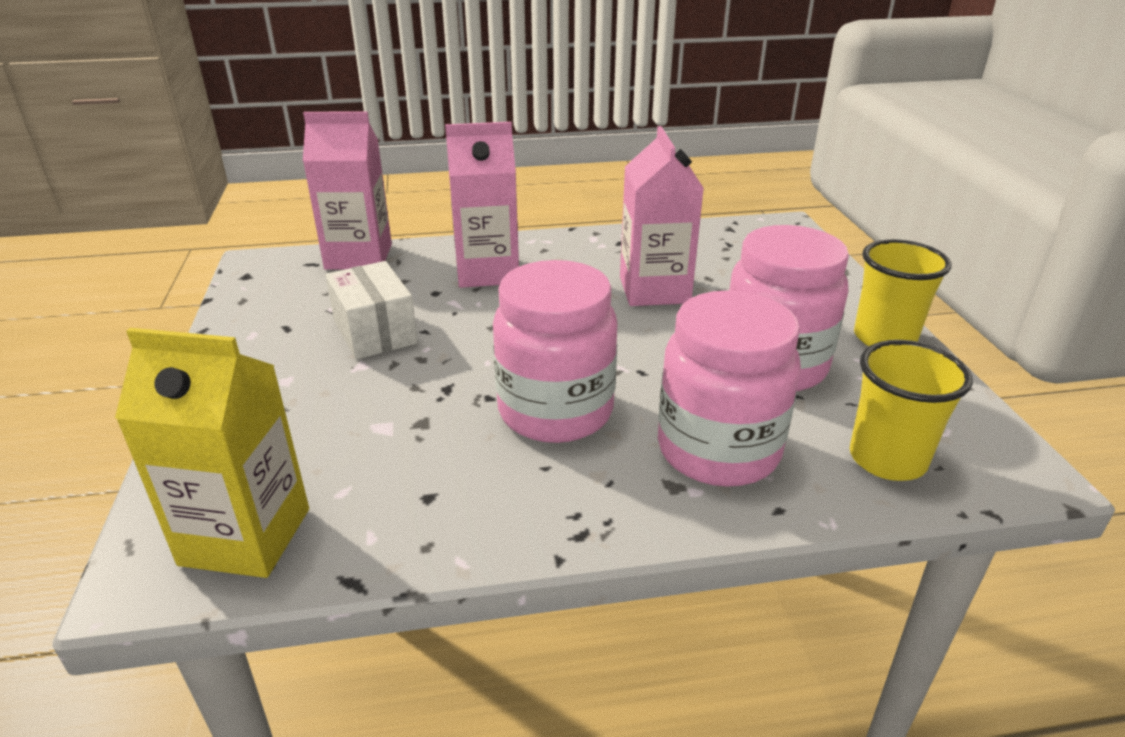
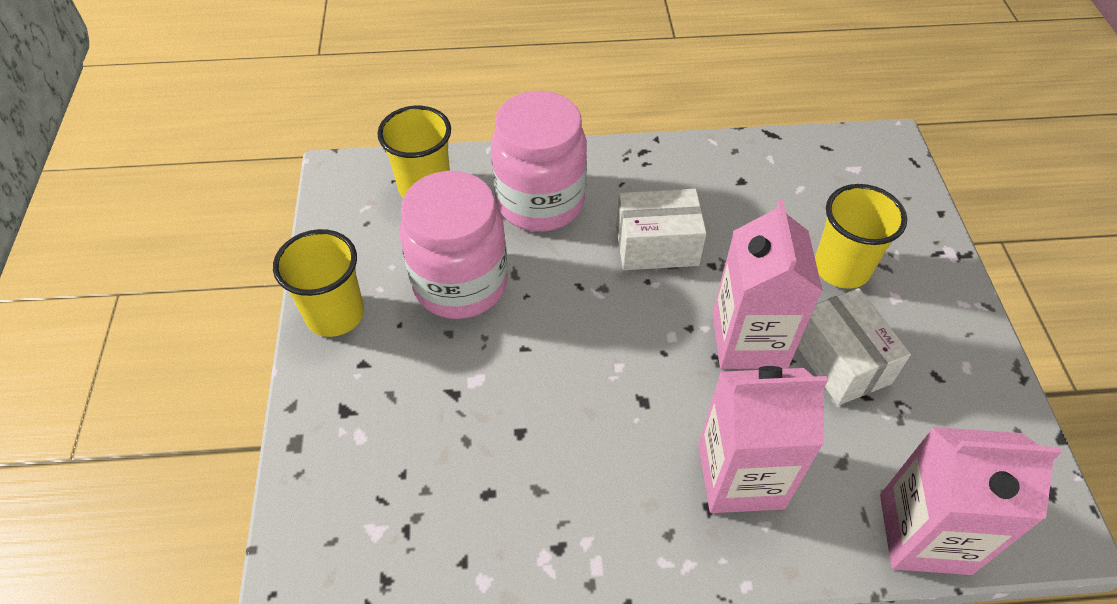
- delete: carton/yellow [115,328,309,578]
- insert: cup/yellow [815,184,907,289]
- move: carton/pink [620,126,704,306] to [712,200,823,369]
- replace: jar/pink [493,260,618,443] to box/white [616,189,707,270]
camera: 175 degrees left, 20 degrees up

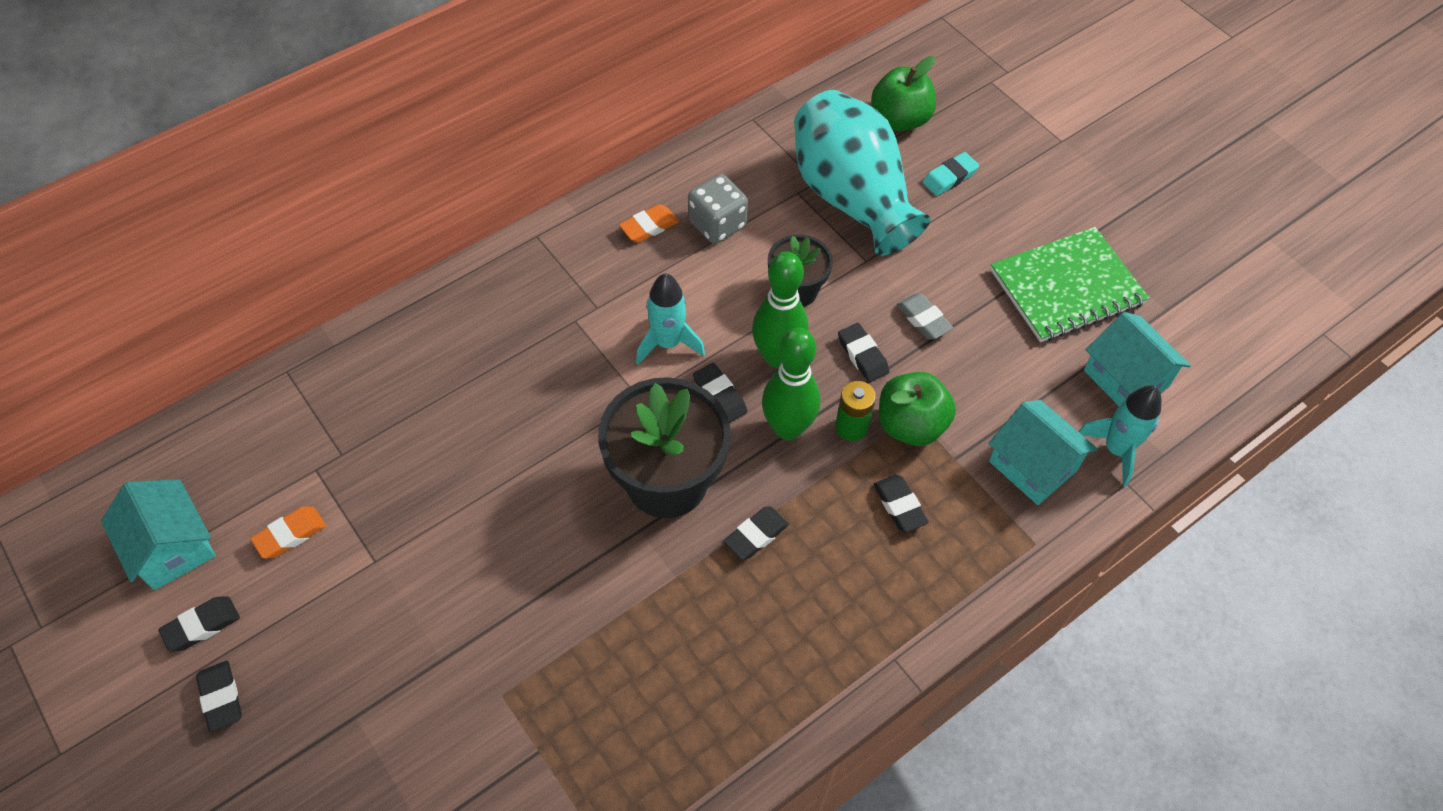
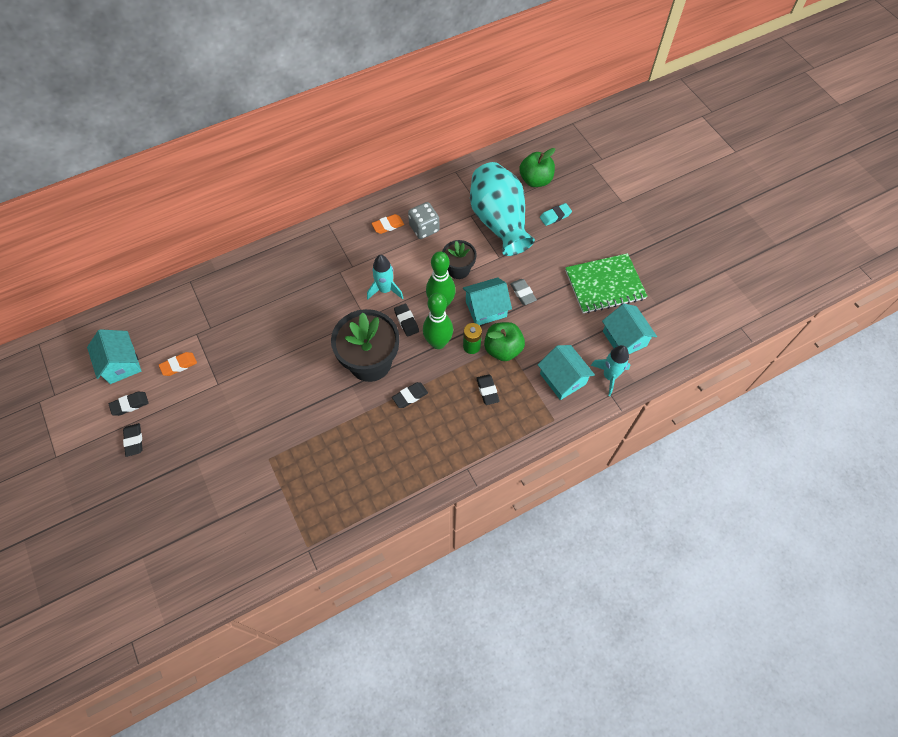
- replace: eraser/black [838,323,889,382] to house/turquoise [463,277,512,325]
camera: 10 degrees right, 5 degrees up

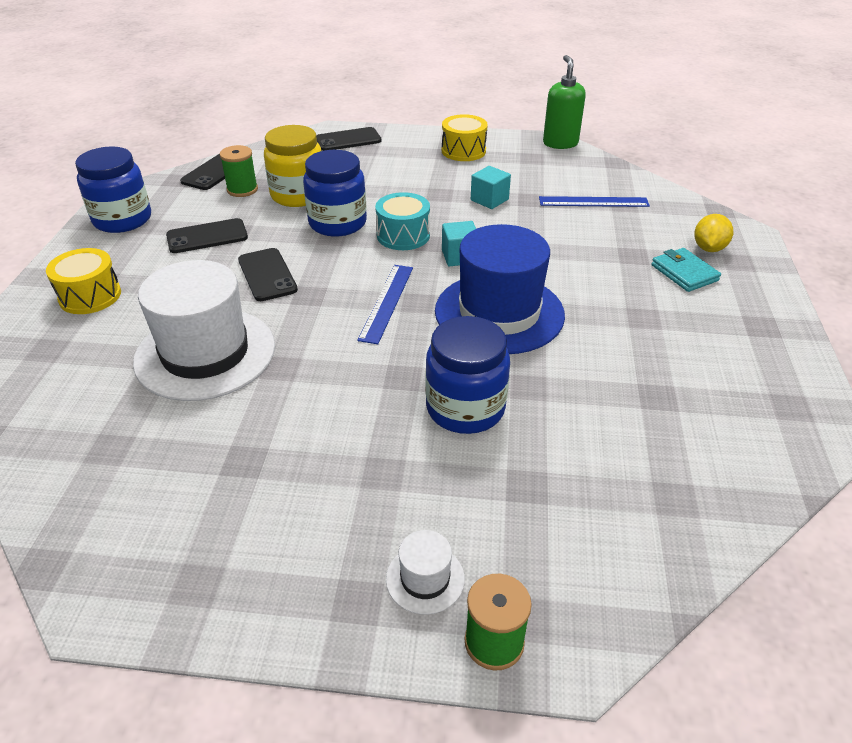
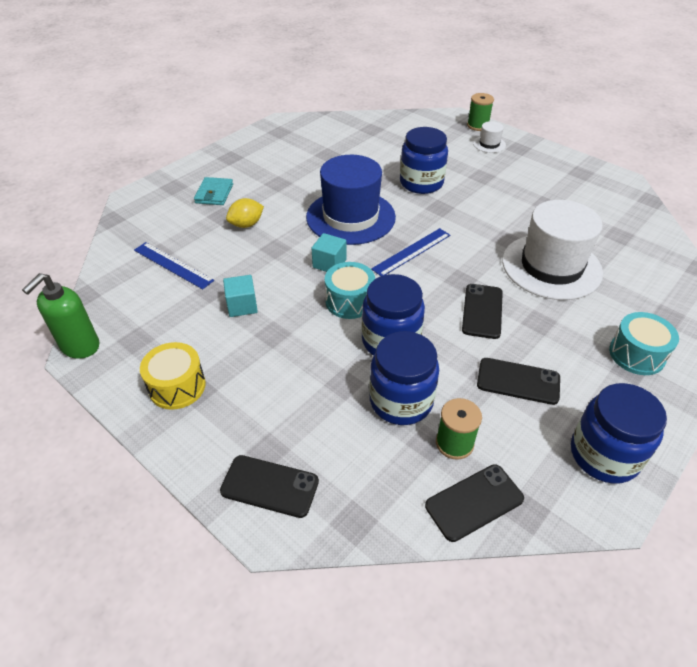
- move: lemon/yellow [694,214,733,252] to [226,198,264,228]
- recolor: drum/yellow [46,248,121,314] to drum/turquoise [609,312,679,375]
- recolor: jar/yellow [264,125,321,207] to jar/blue [369,331,439,425]
camera: 145 degrees left, 5 degrees up

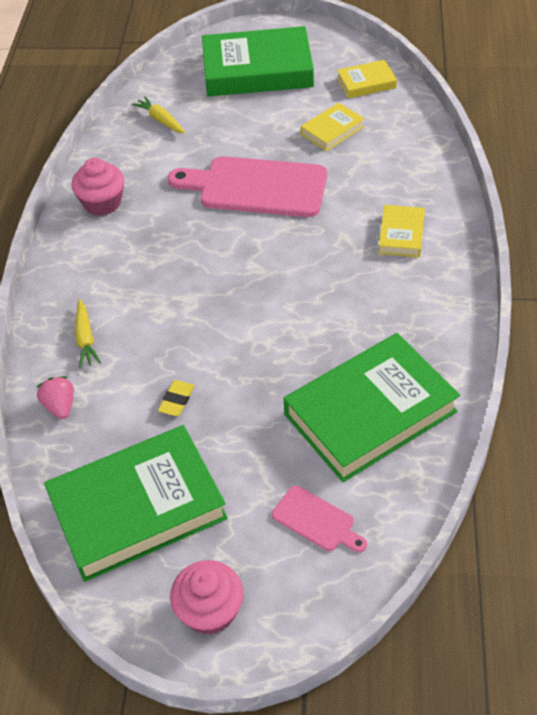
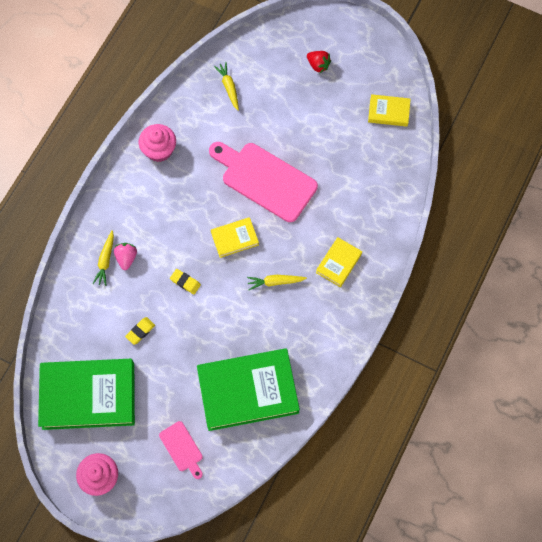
- insert: eraser/yellow [170,269,201,294]
- insert: carrot/yellow [247,275,307,290]
- move: strawberry/pink [37,376,74,419] to [114,243,137,270]
- move: book/yellow [301,103,365,151] to [211,217,259,258]
- replace: book/green [202,26,314,97] to strawberry/red [307,51,331,73]
camera: 20 degrees right, 20 degrees up

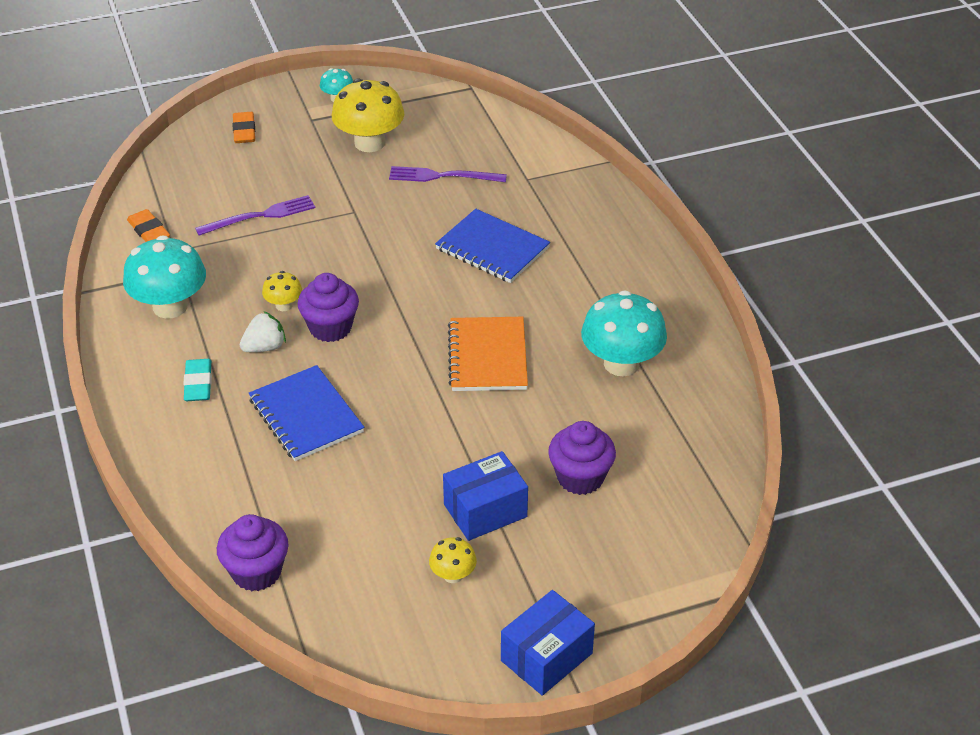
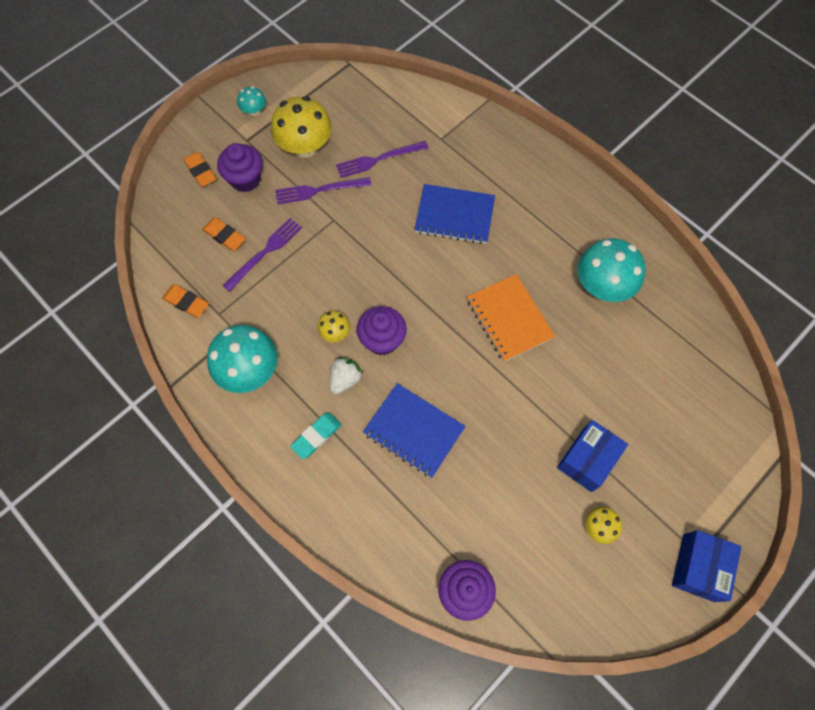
- insert: eraser/orange [202,217,246,251]
- insert: fork/purple [275,177,371,204]
- move: cupcake/purple [548,421,616,495] to [217,143,263,192]
- rotate: eraser/turquoise [183,359,212,401] = [290,412,342,459] 75 degrees clockwise
camera: 25 degrees left, 25 degrees up

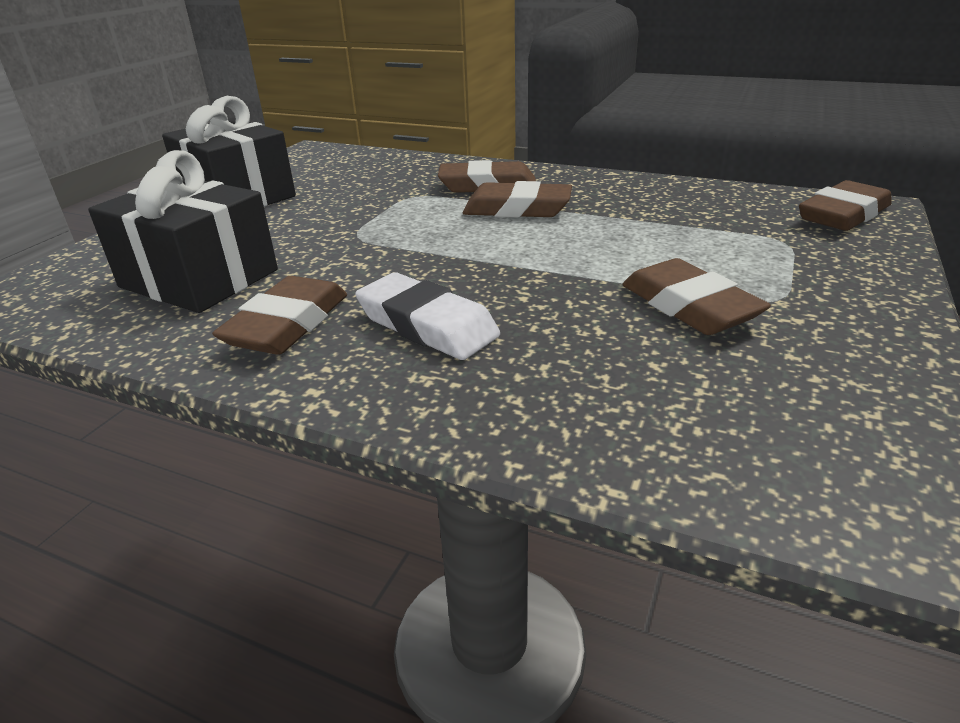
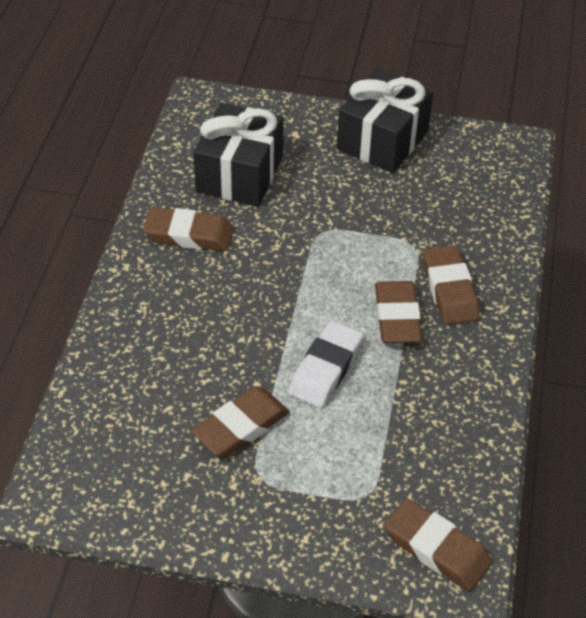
- move: eraser/white [355,272,500,360] to [288,321,363,408]
camera: 75 degrees right, 15 degrees up

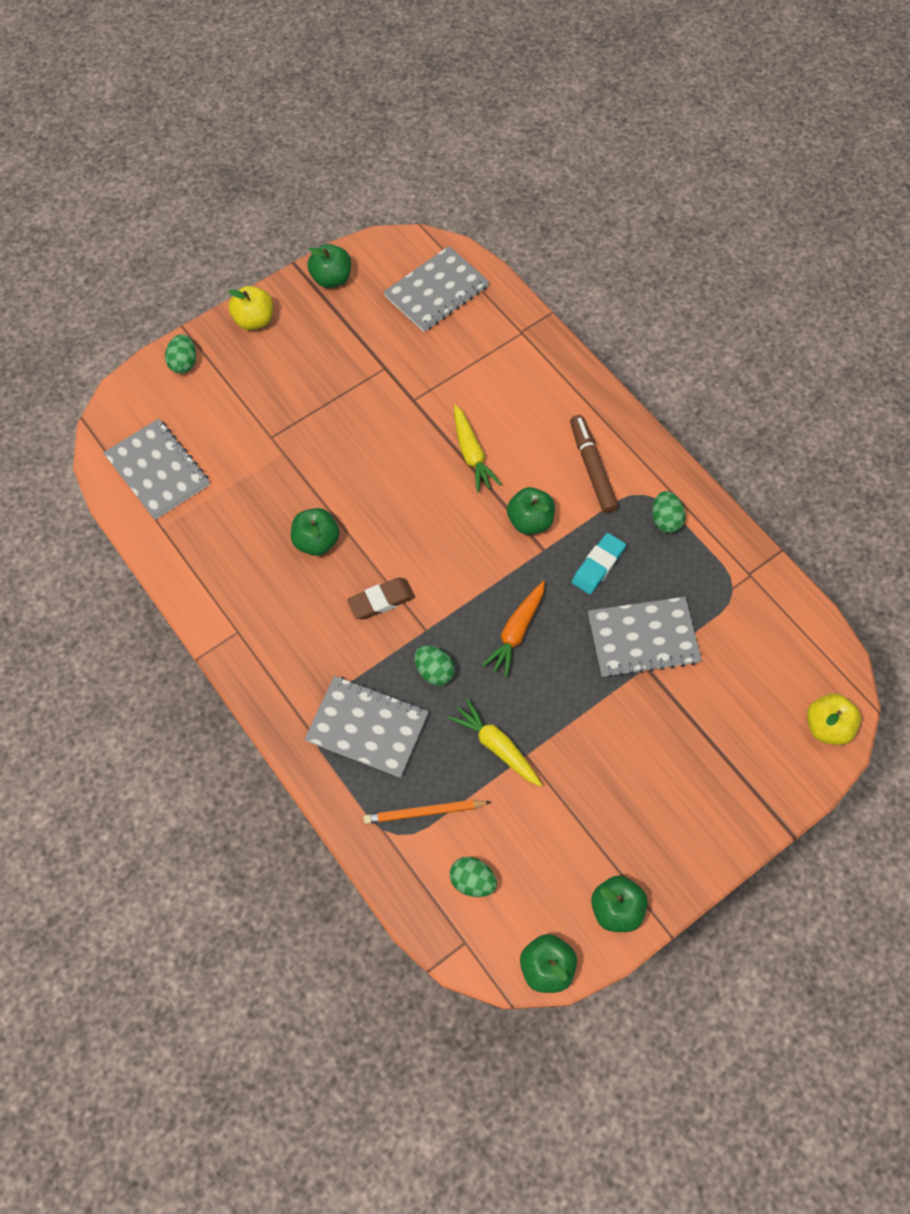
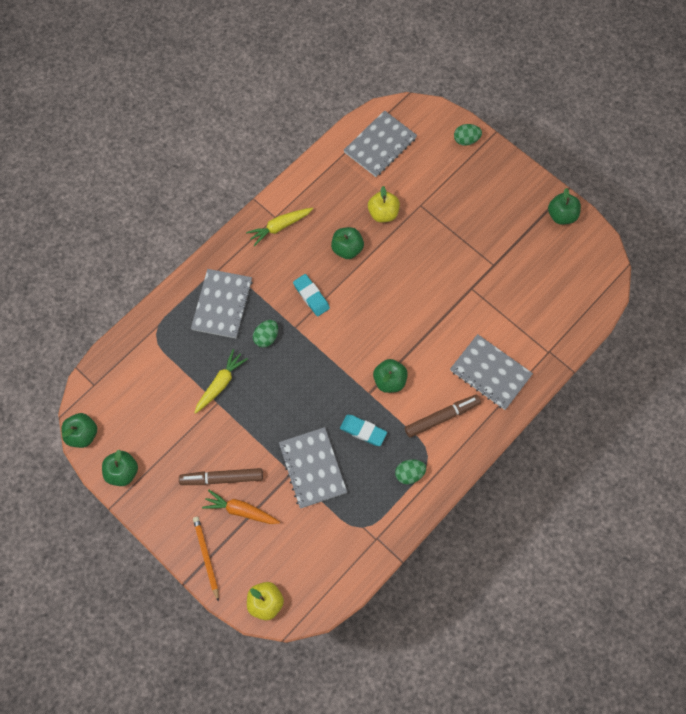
- delete: egg/green [450,857,497,897]
- insert: marker/brown [179,468,263,485]
- move: apple/yellow [228,286,273,330] to [368,186,400,222]
- move: pencil/orange [363,800,491,824] to [193,517,219,602]
- move: notebook/grey [383,246,489,332] to [450,334,533,410]
- move: carrot/yellow [454,404,502,493] to [246,208,313,246]
- move: carrot/orange [482,581,545,677] to [202,490,280,524]
- recolor: eraser/brown [347,578,415,620] to eraser/turquoise [293,274,330,316]
camera: 80 degrees right, 5 degrees up

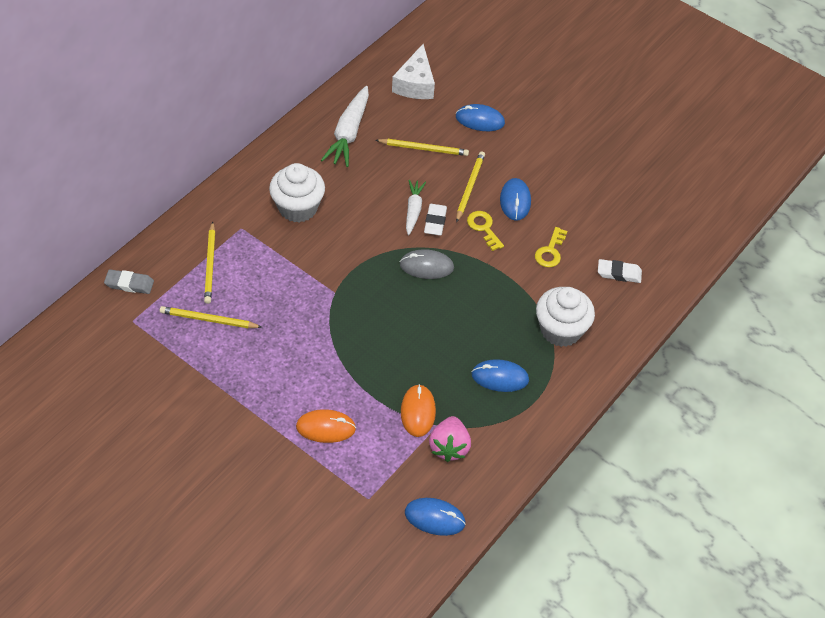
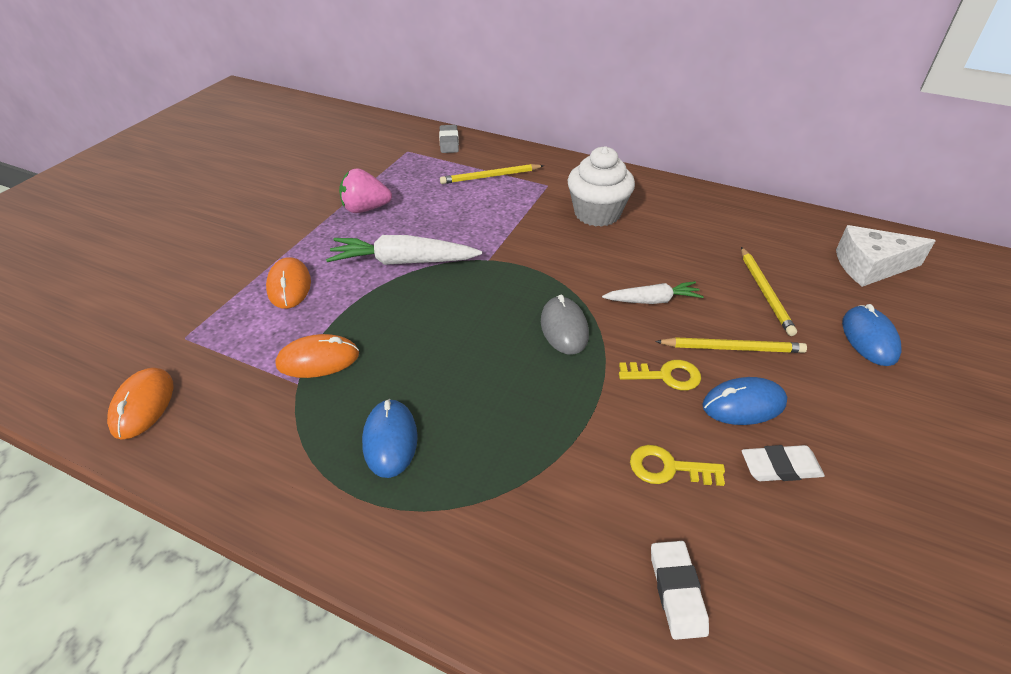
- delete: pencil/yellow [160,306,262,328]
- delete: cupcake/white [536,287,595,347]
- move: carrot/white [321,86,369,167] to [326,235,482,265]
- move: eraser/white [424,204,447,236] to [742,445,825,481]
- move: strawberry/pink [429,416,471,462] to [339,168,392,213]
- recolor: mouse/blue [405,498,466,536] to mouse/orange [107,367,173,440]
- rotate: key/yellow [467,211,504,251] = [619,360,701,391] 45 degrees clockwise
camera: 80 degrees right, 10 degrees down

